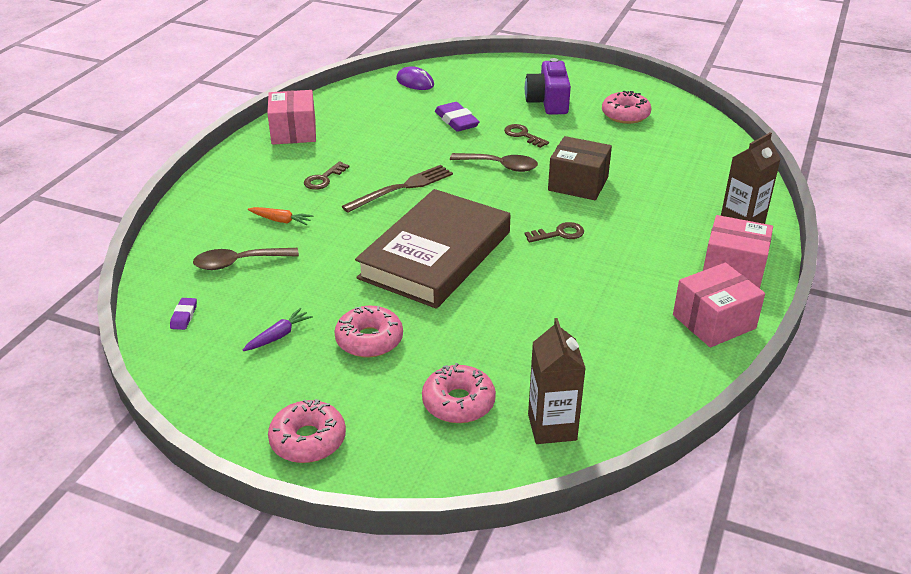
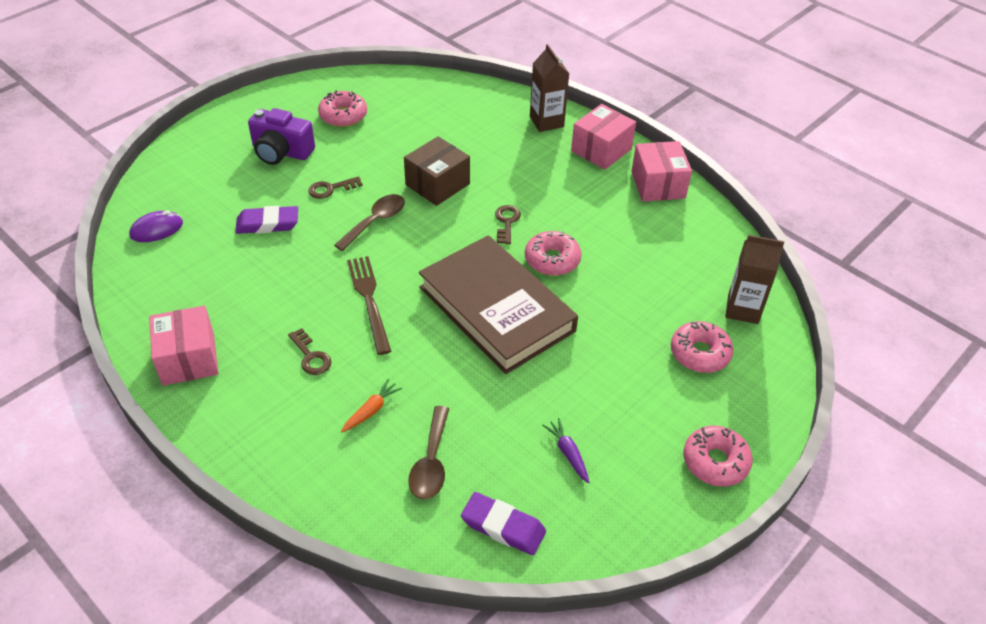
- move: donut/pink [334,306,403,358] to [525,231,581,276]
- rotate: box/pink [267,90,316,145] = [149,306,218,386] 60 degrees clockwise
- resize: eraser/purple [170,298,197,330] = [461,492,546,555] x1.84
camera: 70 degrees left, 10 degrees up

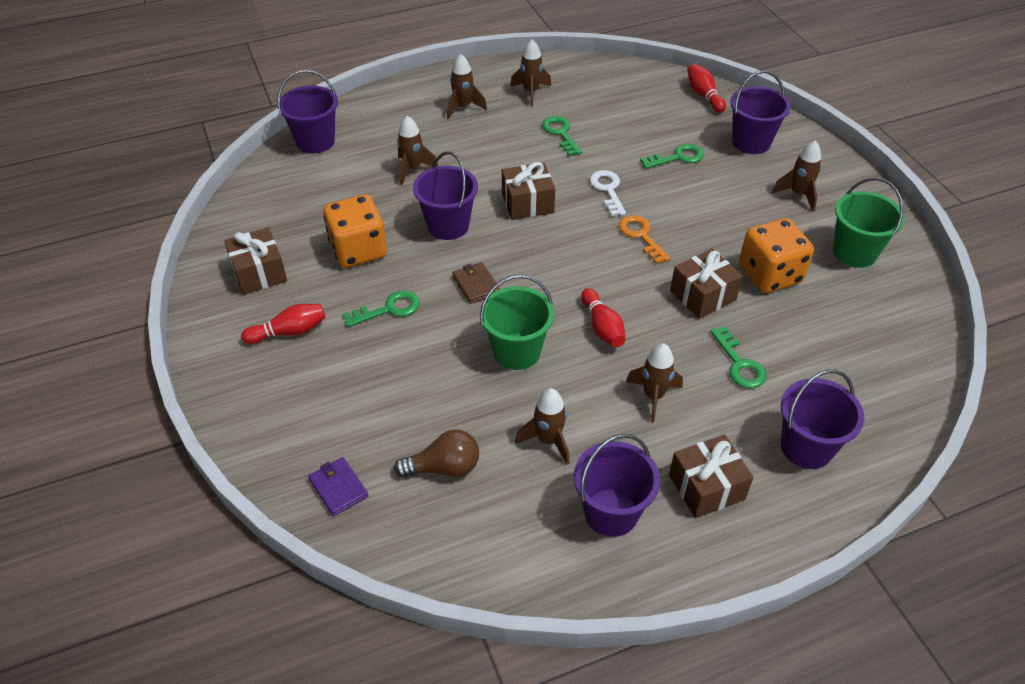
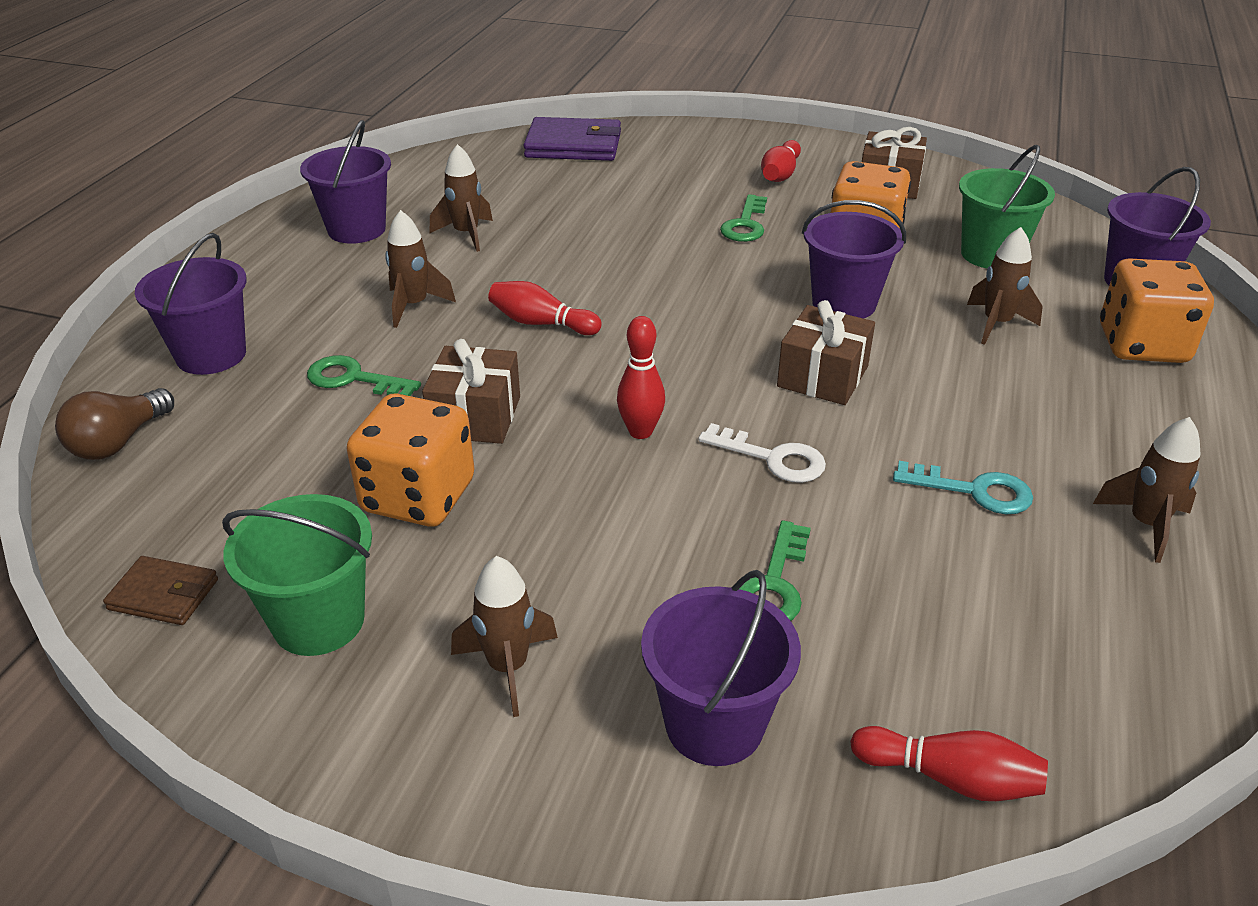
- delete: rocket/brown [447,54,487,119]
- delete: gift/brown [669,435,754,518]
- insert: dice/orange [1100,258,1214,363]
- move: light bulb/brown [394,430,479,478] to [55,388,174,460]
- move: wallet/brown [452,262,500,304] to [103,556,218,625]
- move: bucket/green [480,275,554,370] to [959,145,1055,269]
- replace: key/orange [619,215,670,264] to bowling pin/red [617,316,665,439]
- recolor: key/green [542,116,582,156] to key/turquoise [893,461,1033,515]
- resize: wallet/purple [308,457,368,516] = [523,117,621,161] x1.82
camera: 130 degrees right, 10 degrees down

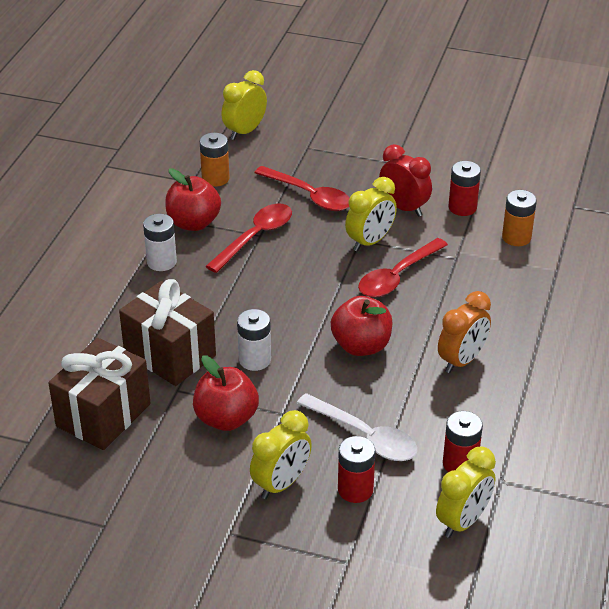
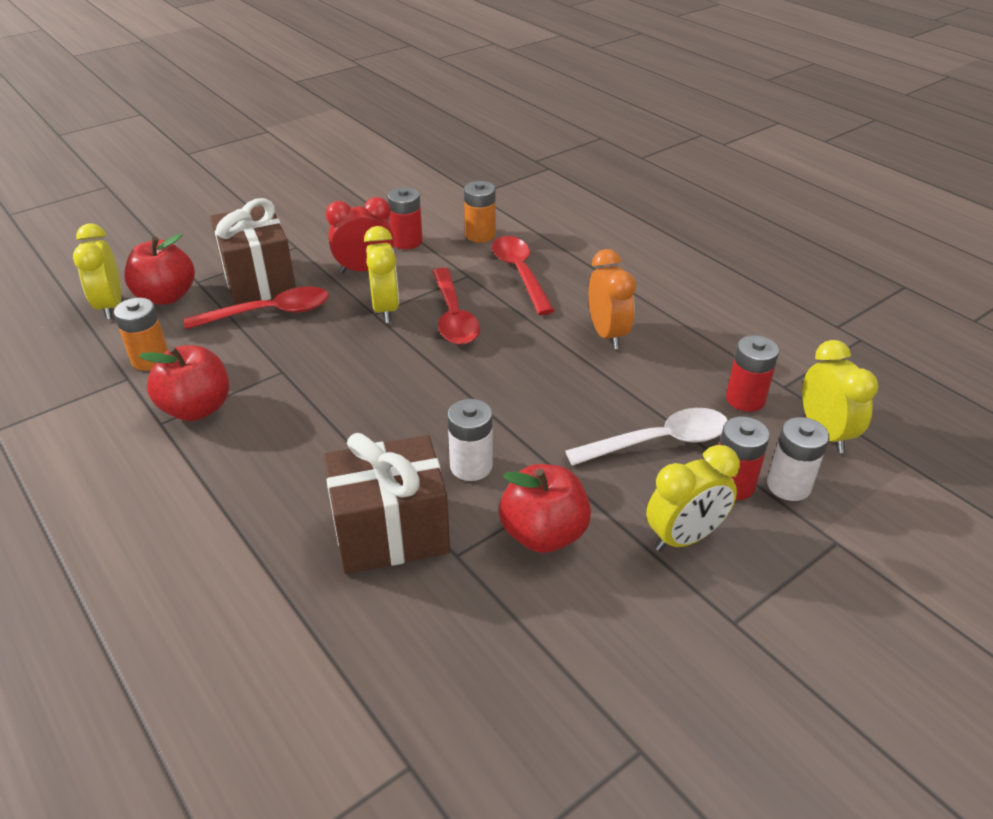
- move: gift/brown [48,338,151,450] to [210,198,296,305]
- move: battery/white [143,214,177,271] to [767,417,829,501]
- move: spoon/red [205,204,292,273] to [492,236,555,315]
- move: apple/red [331,296,393,356] to [124,234,195,305]
- rotate: clock/yellow [250,410,312,499] = [646,445,740,551] 75 degrees clockwise
camera: 55 degrees left, 0 degrees up

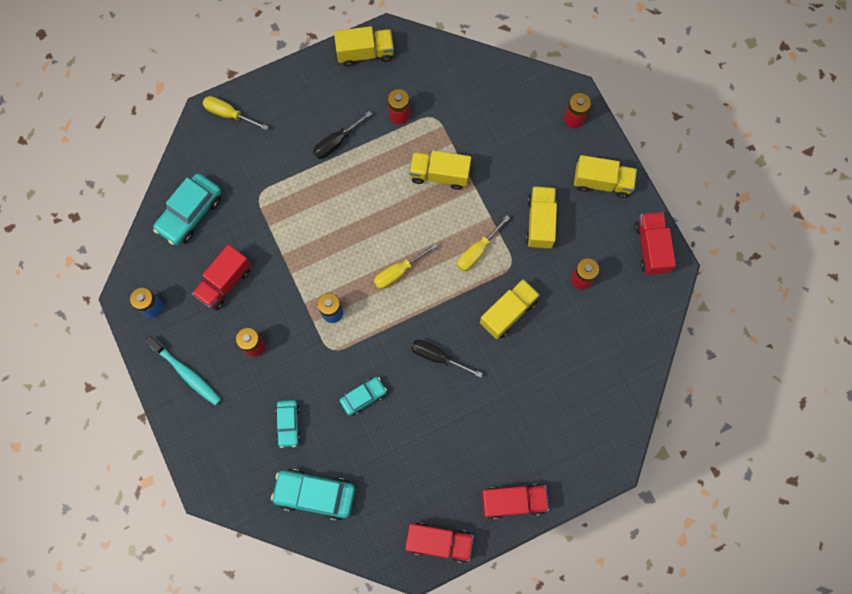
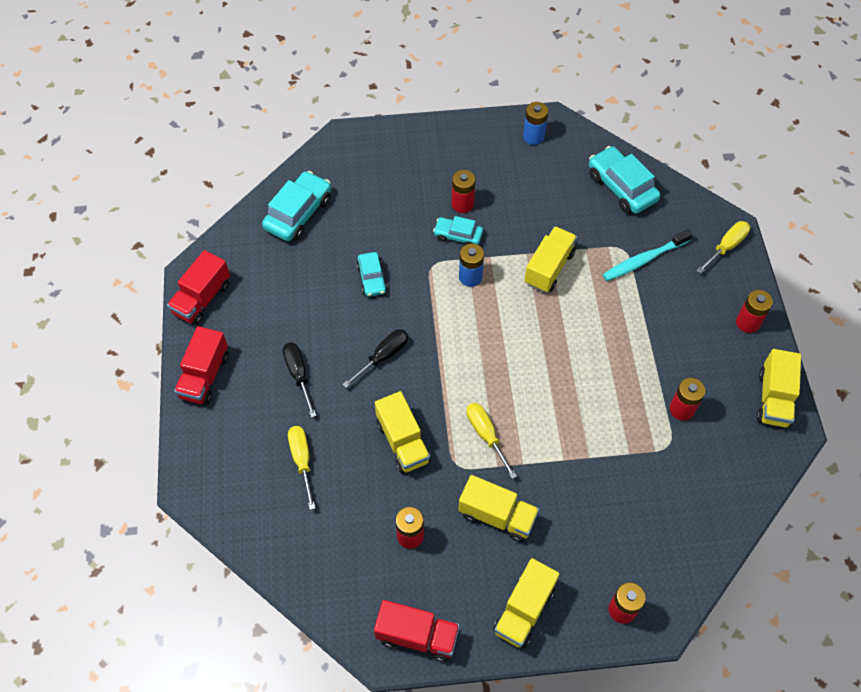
- delete: truck/red [192,244,251,310]
- insert: battery/red [736,290,773,333]
- move: toothbrush/turquoise [145,336,221,406] to [602,229,693,281]
- move: car/turquoise [275,400,301,448] to [433,216,483,245]
- move: screwdriver/black [313,111,372,159] to [283,343,317,418]
- move: screwdriver/yellow [374,243,438,289] to [288,426,316,510]
- move: truck/yellow [409,151,471,190] to [524,226,577,293]
camera: 110 degrees right, 15 degrees down

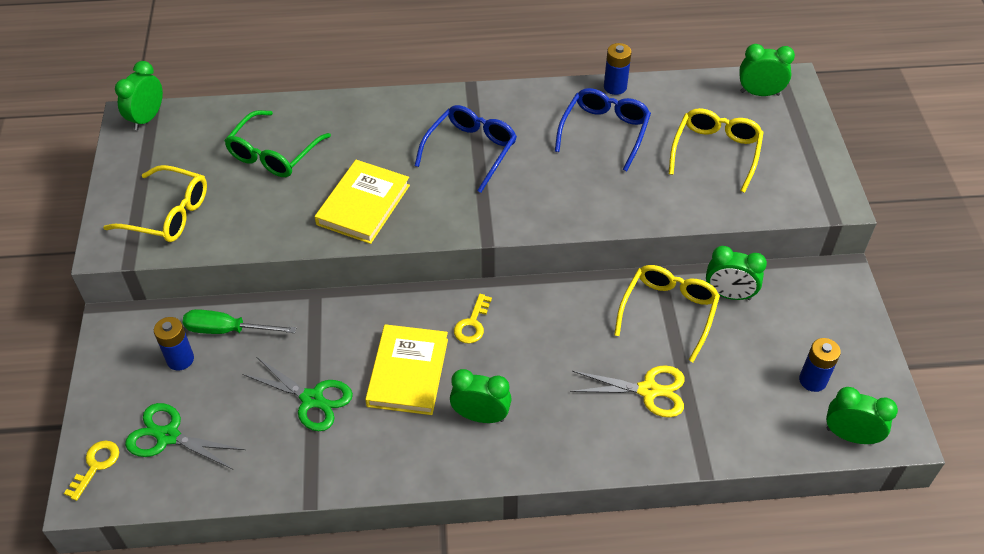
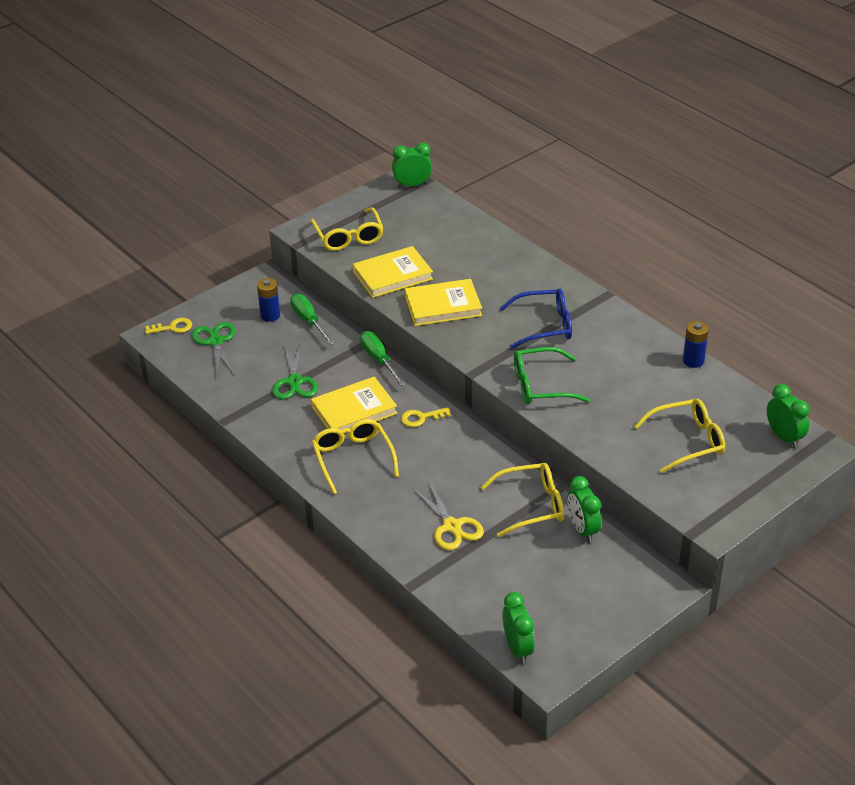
- delete: glasses/blue [555,88,651,171]
- delete: battery/blue [799,338,841,392]
- insert: book/yellow [352,246,433,298]
- insert: screwdriver/green [360,331,406,386]
- move: glasses/green [224,110,331,177] to [514,347,590,404]
- replace: clock/green [450,369,512,423] to glasses/yellow [312,419,399,494]
camera: 55 degrees right, 10 degrees down

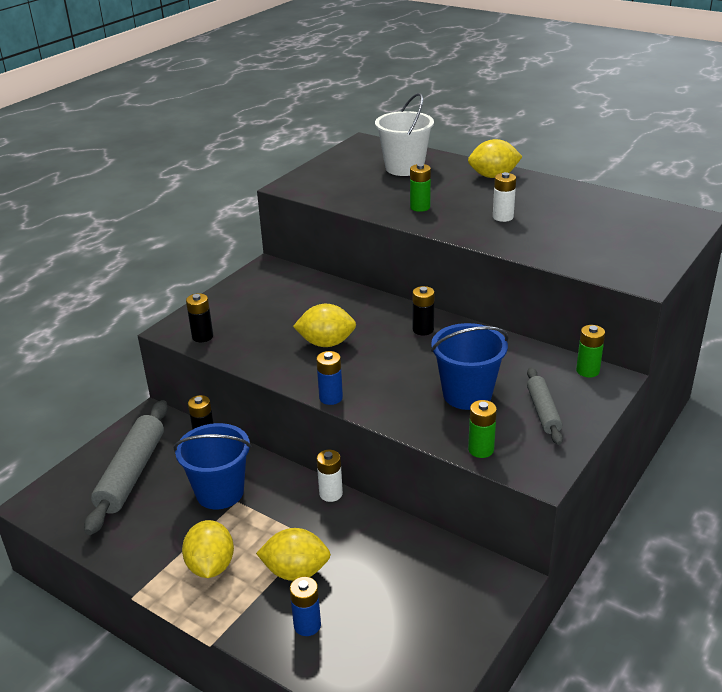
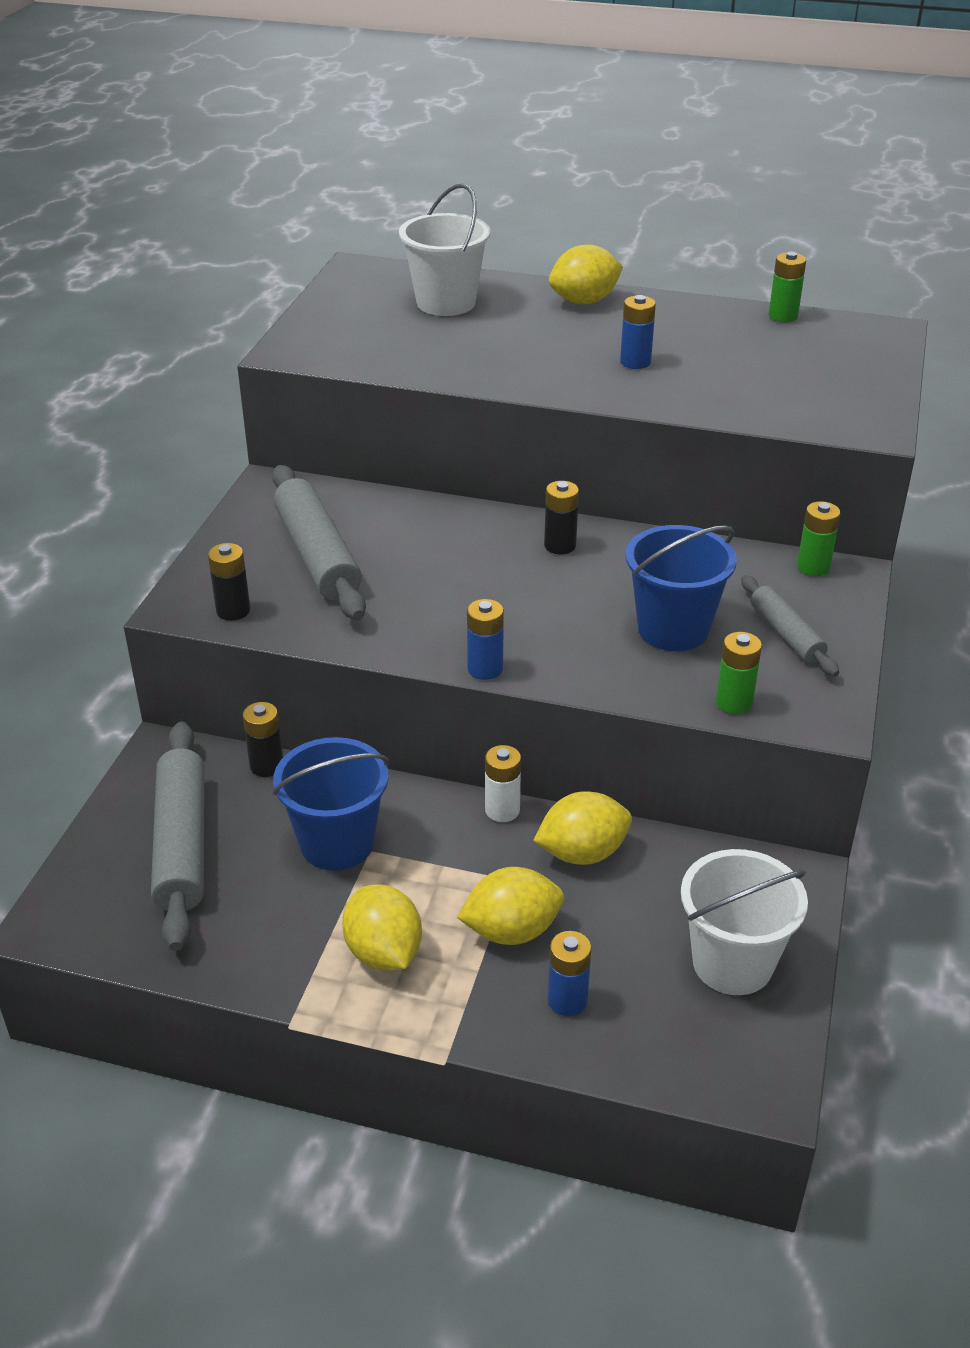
- insert: rolling pin/grey [272,465,366,620]
- insert: bucket/white [681,849,808,995]
- move: lemon/yellow [293,304,356,347] to [533,791,632,865]
- move: battery/green [410,163,431,212] to [769,251,806,322]
- recolor: battery/white [493,172,516,222] to battery/blue [620,295,656,369]
camera: 20 degrees left, 5 degrees up

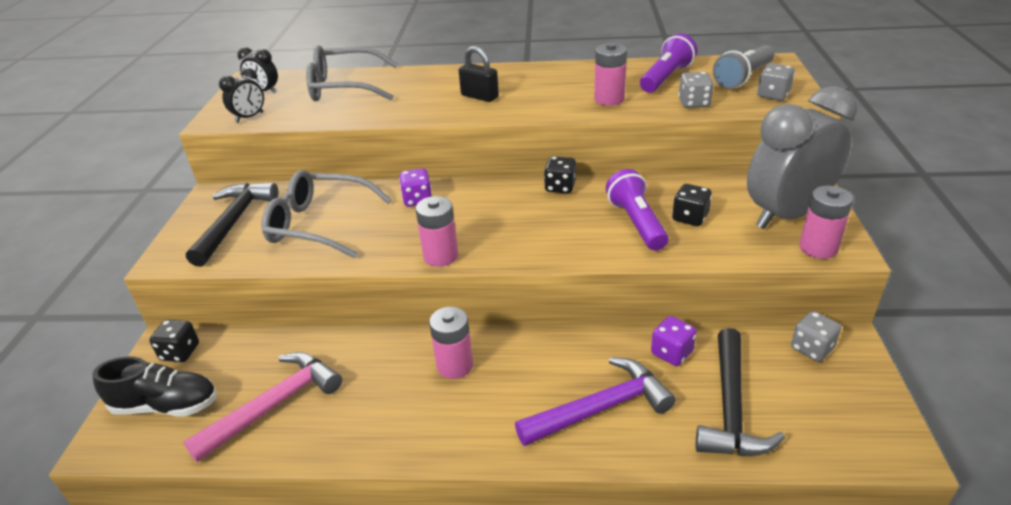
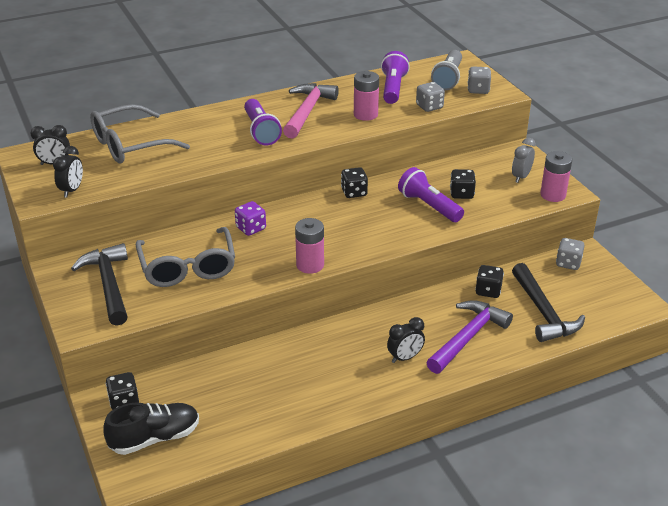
- delete: battery/pink [429,307,473,379]
- insert: clock/black [387,317,425,363]
- move: hammer/pink [183,352,342,462] to [283,83,339,139]
- replace: padlock/black [459,46,499,102] to flashlight/purple [244,99,282,145]
- recolor: dice/purple [651,316,696,366] to dice/black [475,265,504,298]
- rotate: glasses/grey [262,170,392,258] = [136,227,235,287] 90 degrees counterclockwise
- resize: clock/grey [747,86,857,229] = [512,138,536,183] x0.43
camera: 30 degrees left, 0 degrees up

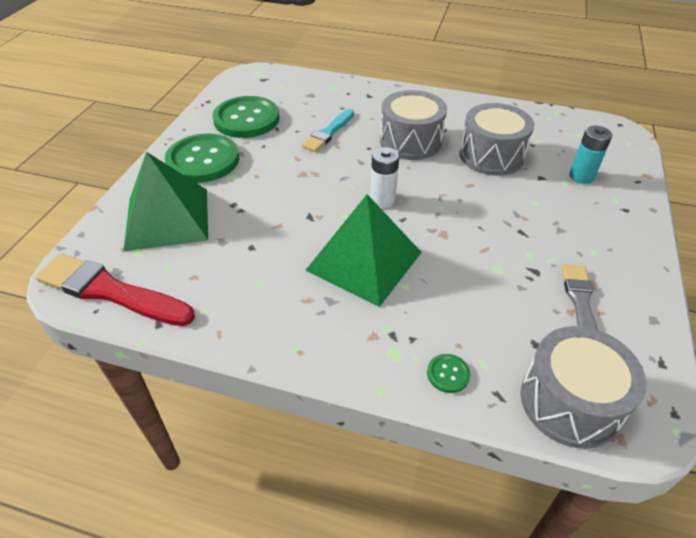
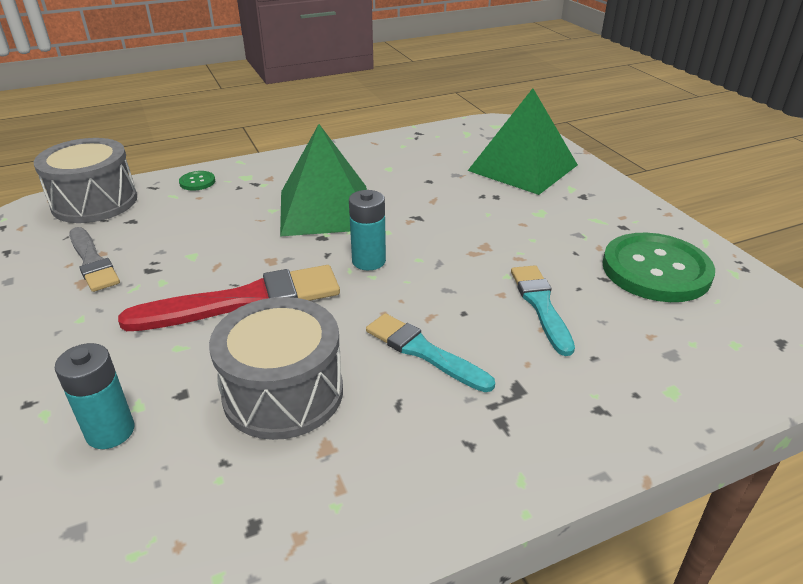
- delete: button/green [165,133,239,183]
- move: brush/red [35,253,195,326] to [118,265,340,331]
- replace: drum/grey [380,90,447,160] to brush/turquoise [366,313,495,392]
- recolor: battery/white [370,147,399,208] to battery/turquoise [349,190,386,270]
camera: 140 degrees right, 10 degrees down

